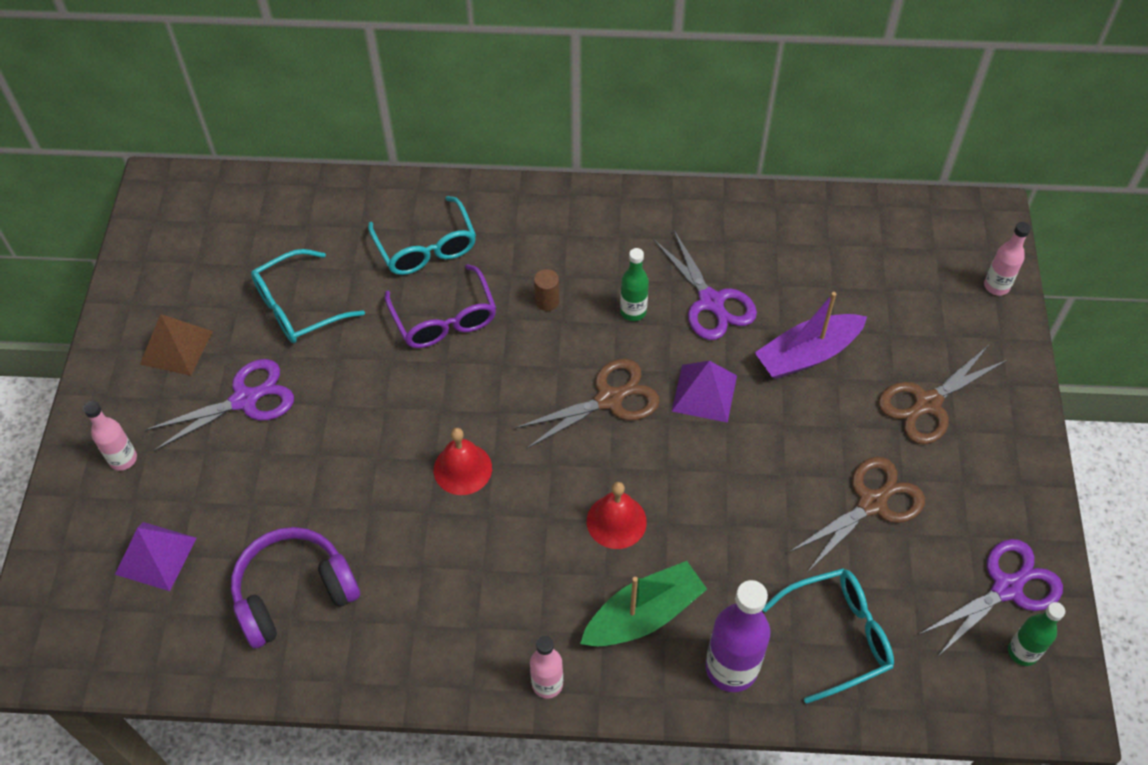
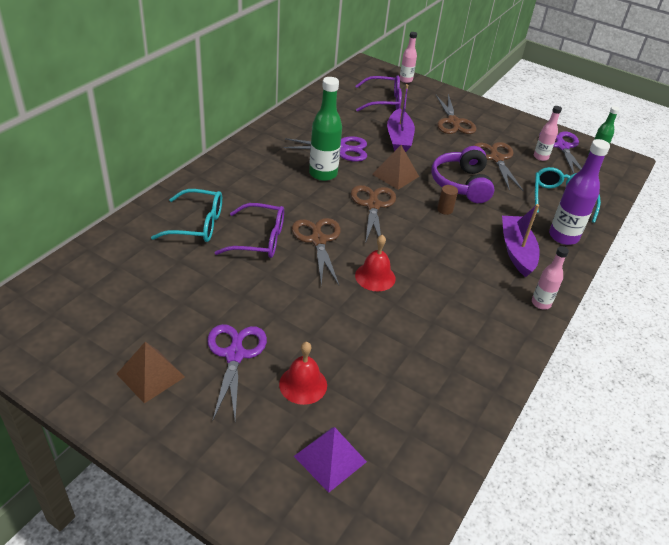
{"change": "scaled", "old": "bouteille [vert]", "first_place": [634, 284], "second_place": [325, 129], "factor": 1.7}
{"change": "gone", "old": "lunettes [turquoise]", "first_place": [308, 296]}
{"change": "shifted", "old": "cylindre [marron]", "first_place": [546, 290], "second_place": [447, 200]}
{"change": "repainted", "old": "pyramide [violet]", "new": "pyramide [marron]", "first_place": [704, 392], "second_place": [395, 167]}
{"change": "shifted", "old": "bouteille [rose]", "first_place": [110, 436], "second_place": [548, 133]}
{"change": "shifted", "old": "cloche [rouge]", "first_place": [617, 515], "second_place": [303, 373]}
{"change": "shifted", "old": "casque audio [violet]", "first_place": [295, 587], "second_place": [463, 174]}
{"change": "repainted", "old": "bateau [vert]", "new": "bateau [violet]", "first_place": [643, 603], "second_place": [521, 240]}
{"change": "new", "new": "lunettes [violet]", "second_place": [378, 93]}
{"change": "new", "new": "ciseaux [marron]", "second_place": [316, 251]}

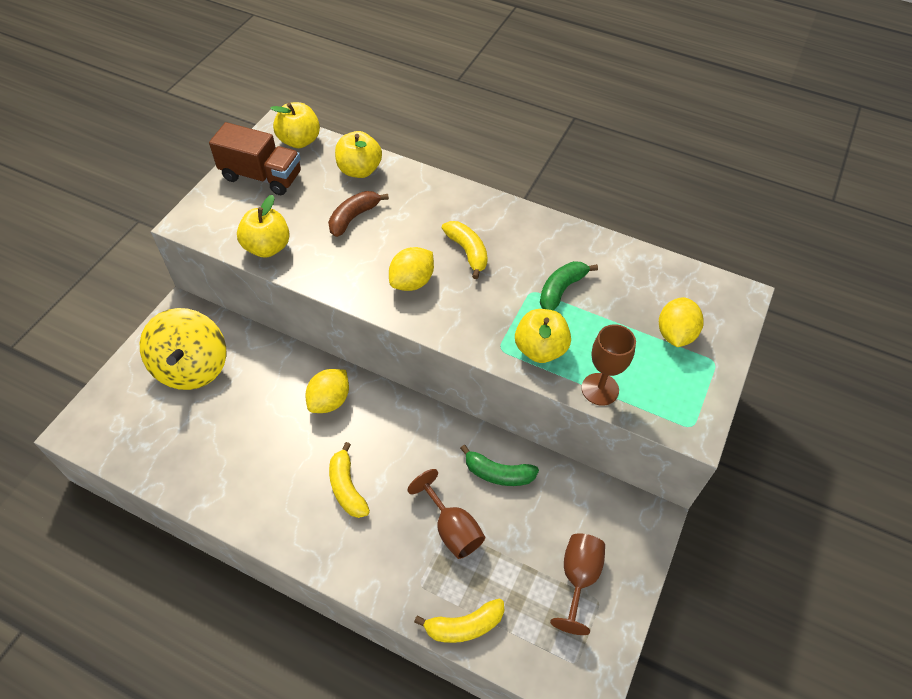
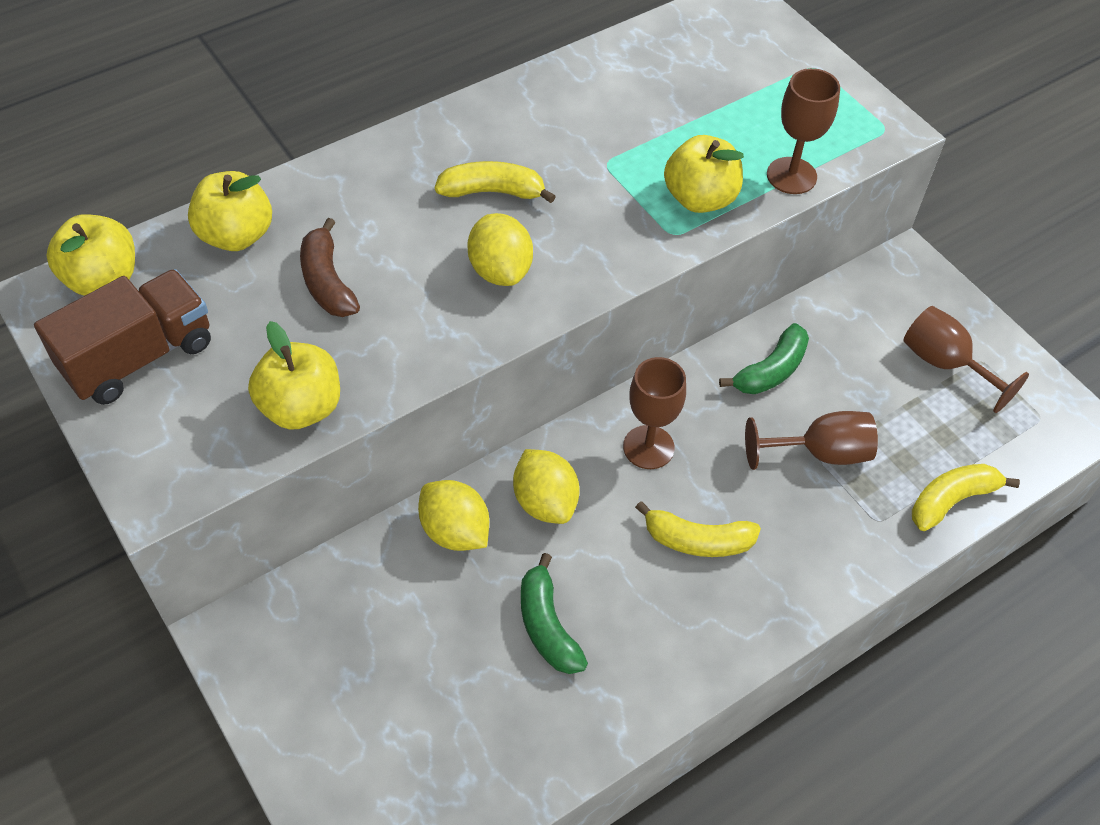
{"change": "shifted", "old": "banane [vert]", "first_place": [569, 286], "second_place": [554, 613]}
{"change": "shifted", "old": "citron [jaune]", "first_place": [681, 322], "second_place": [453, 515]}
{"change": "gone", "old": "toupie [jaune]", "first_place": [183, 349]}
{"change": "rotated", "old": "banane [jaune]", "first_place": [459, 621], "second_place": [966, 497], "degrees": -135}
{"change": "new", "new": "verre à pied [marron]", "second_place": [654, 413]}

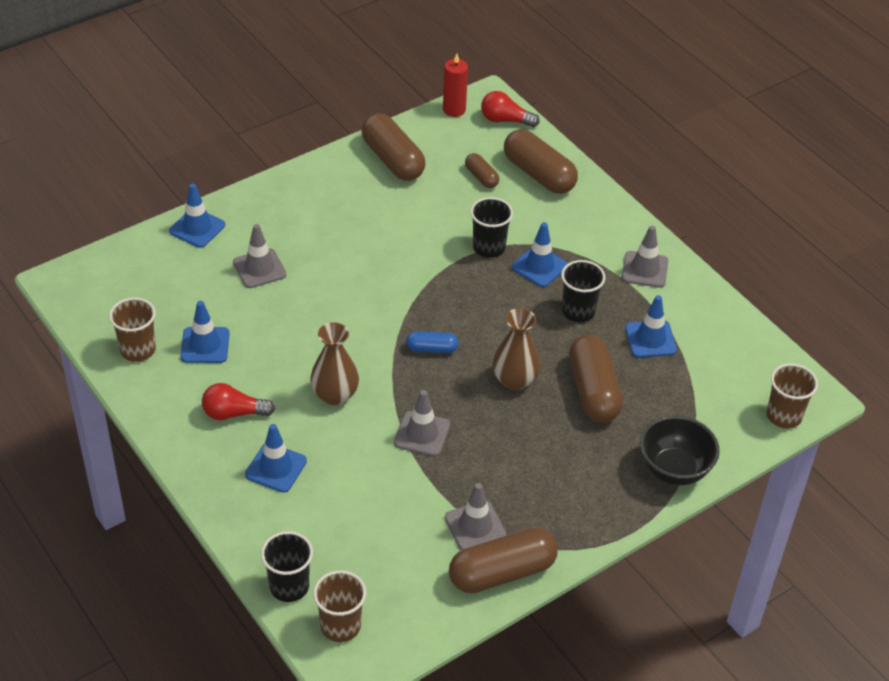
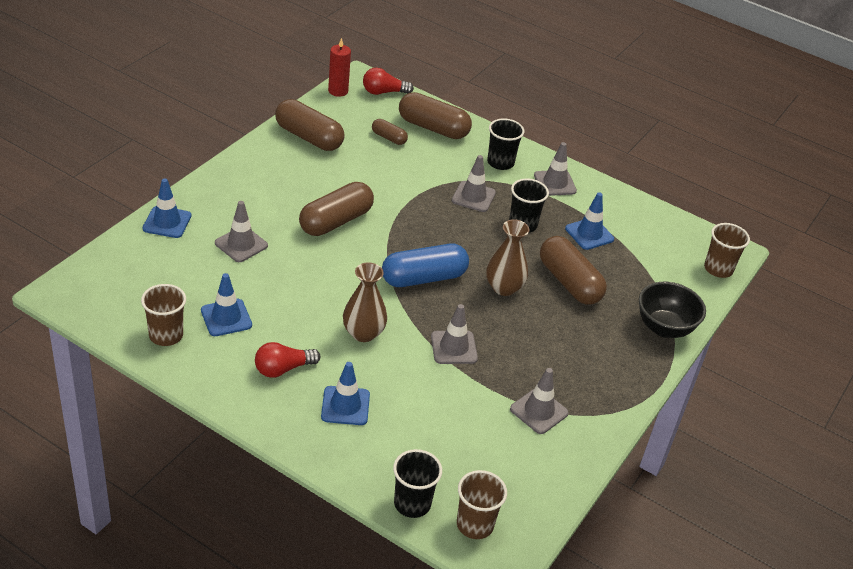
{"change": "shifted", "old": "gobelet [noir]", "first_place": [491, 227], "second_place": [505, 144]}
{"change": "repainted", "old": "cône de chantier [bleu]", "new": "cône de chantier [gris]", "first_place": [540, 254], "second_place": [474, 183]}
{"change": "scaled", "old": "gélule [bleu]", "first_place": [432, 342], "second_place": [425, 265], "factor": 1.94}
{"change": "shifted", "old": "gélule [marron]", "first_place": [503, 560], "second_place": [336, 209]}

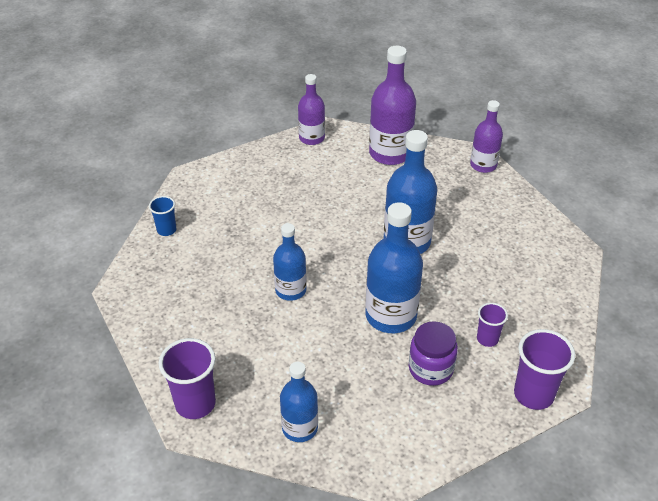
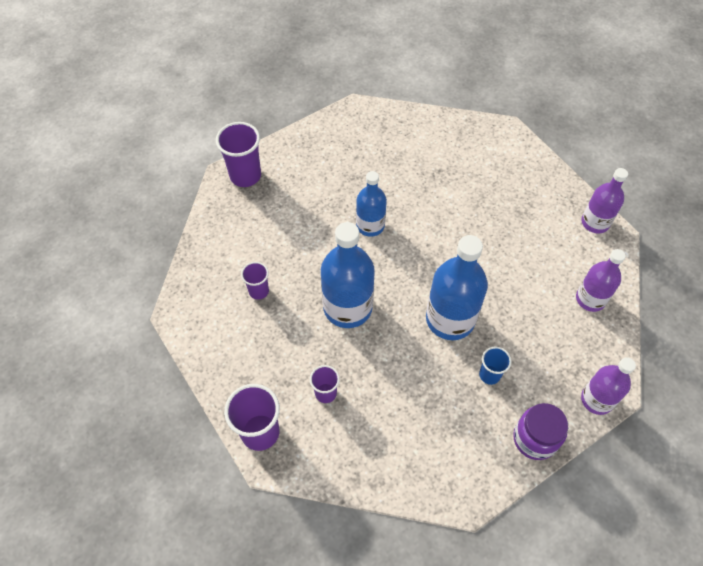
{"change": "scaled", "old": "bouteille [violet]", "first_place": [392, 105], "second_place": [601, 280], "factor": 0.62}
{"change": "shifted", "old": "gobelet [bleu]", "first_place": [162, 216], "second_place": [495, 366]}
{"change": "shifted", "old": "bocal [violet]", "first_place": [433, 353], "second_place": [540, 431]}
{"change": "gone", "old": "bouteille [bleu]", "first_place": [299, 402]}
{"change": "new", "new": "gobelet [violet]", "second_place": [255, 281]}

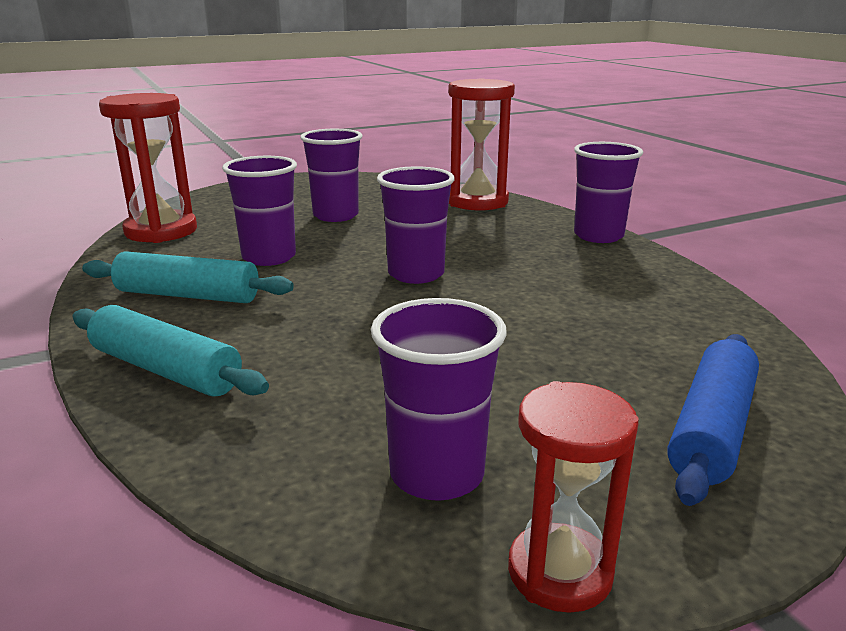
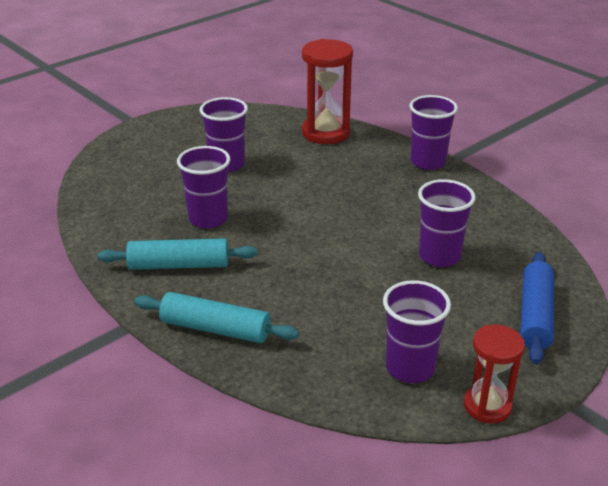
{"change": "gone", "old": "sablier [rouge]", "first_place": [148, 168]}
{"change": "shifted", "old": "gobelet [violet]", "first_place": [416, 225], "second_place": [447, 223]}

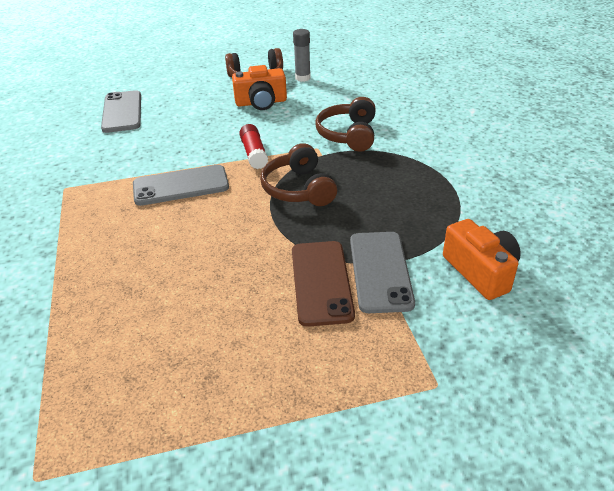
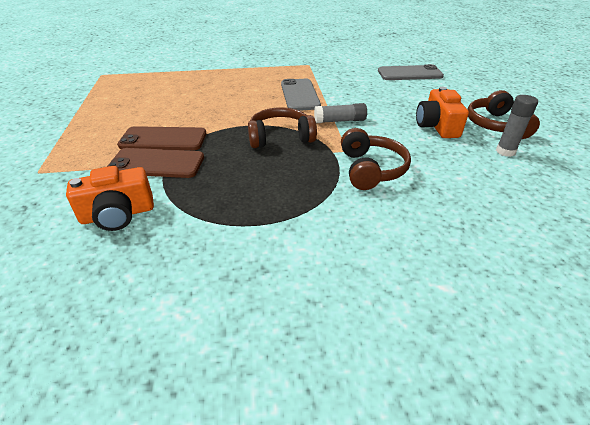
{"change": "rotated", "old": "casque audio [marron]", "first_place": [345, 124], "second_place": [376, 159], "degrees": 75}
{"change": "repainted", "old": "bâton de colle [rouge]", "new": "bâton de colle [gris]", "first_place": [253, 146], "second_place": [340, 113]}
{"change": "repainted", "old": "téléphone [gris]", "new": "téléphone [marron]", "first_place": [382, 272], "second_place": [155, 163]}

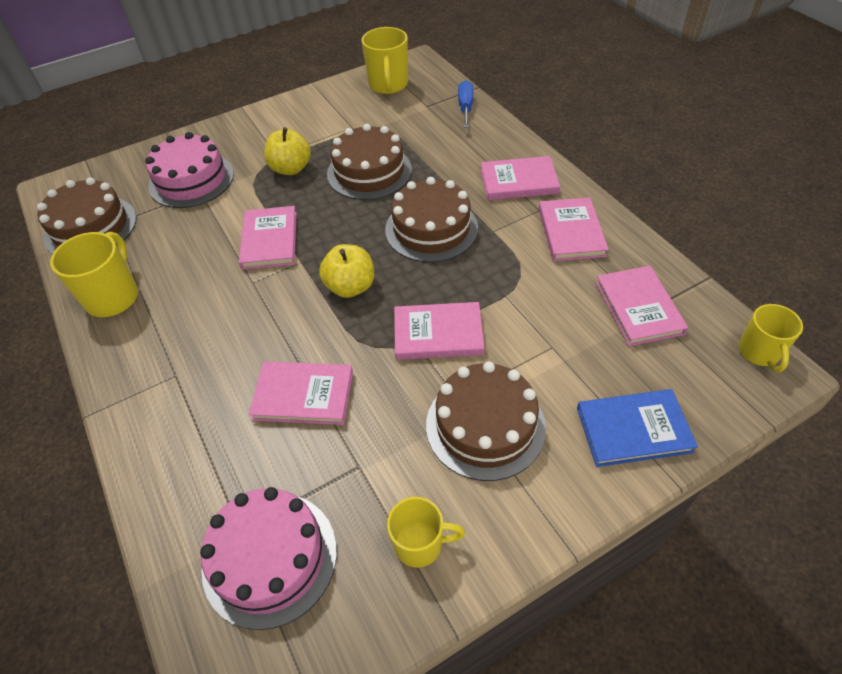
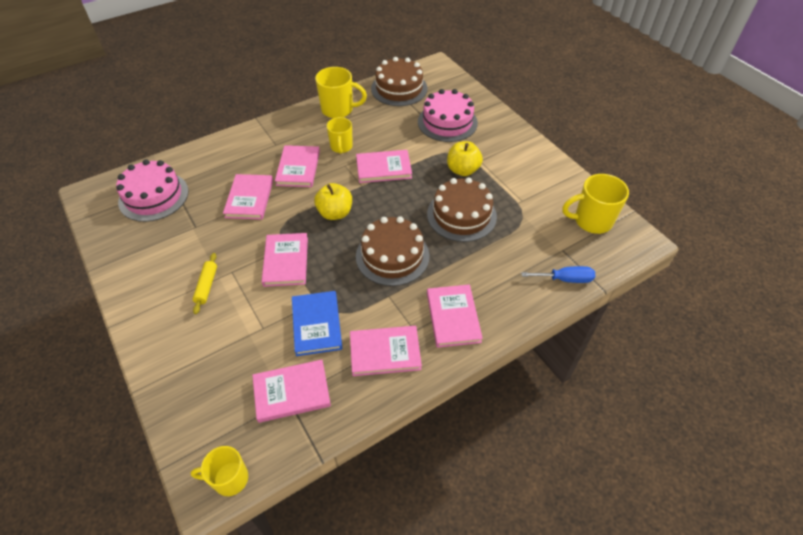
{"change": "swapped", "old": "gâteau [marron]", "new": "rouleau à pâtisserie [jaune]", "first_place": [486, 421], "second_place": [205, 283]}
{"change": "shifted", "old": "livre [bleu]", "first_place": [637, 428], "second_place": [317, 323]}
{"change": "shifted", "old": "tasse [jaune]", "first_place": [426, 532], "second_place": [340, 135]}
{"change": "new", "new": "livre [rose]", "second_place": [297, 166]}

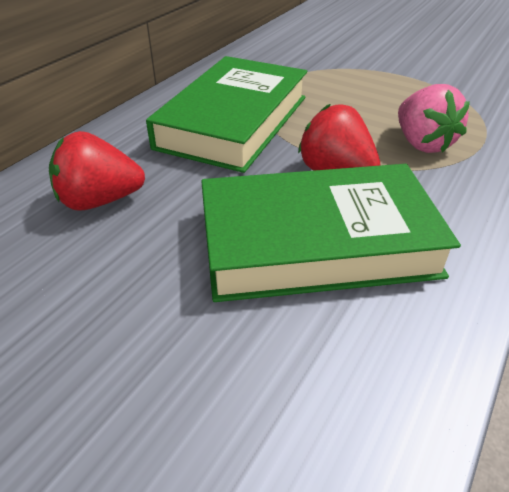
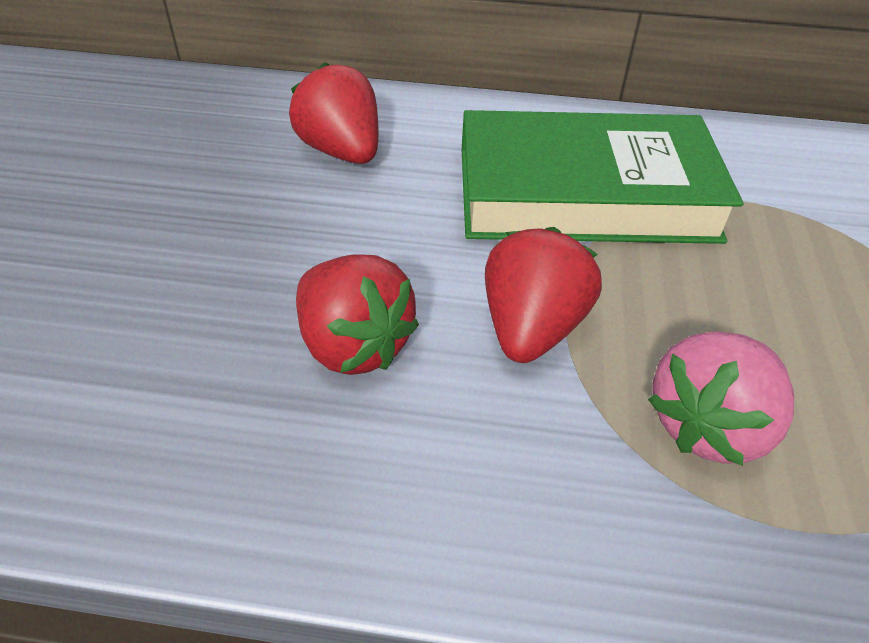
{"change": "swapped", "old": "livre [vert]", "new": "fraise [rouge]", "first_place": [331, 233], "second_place": [357, 314]}

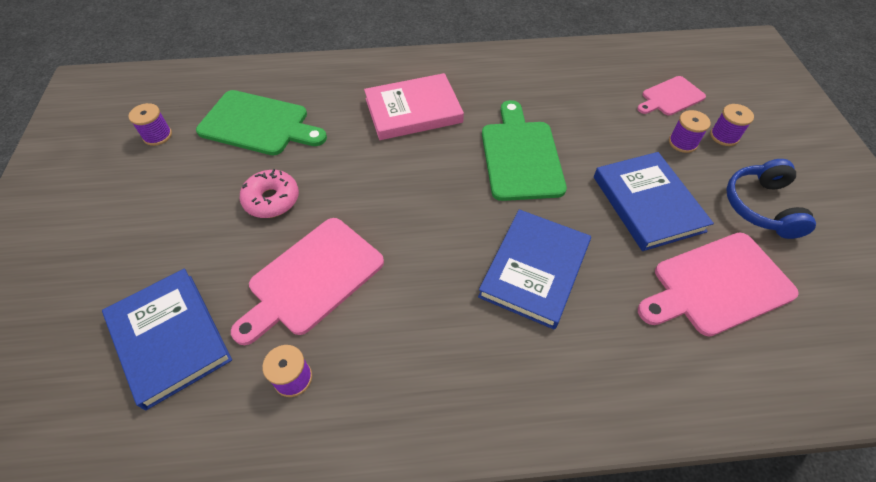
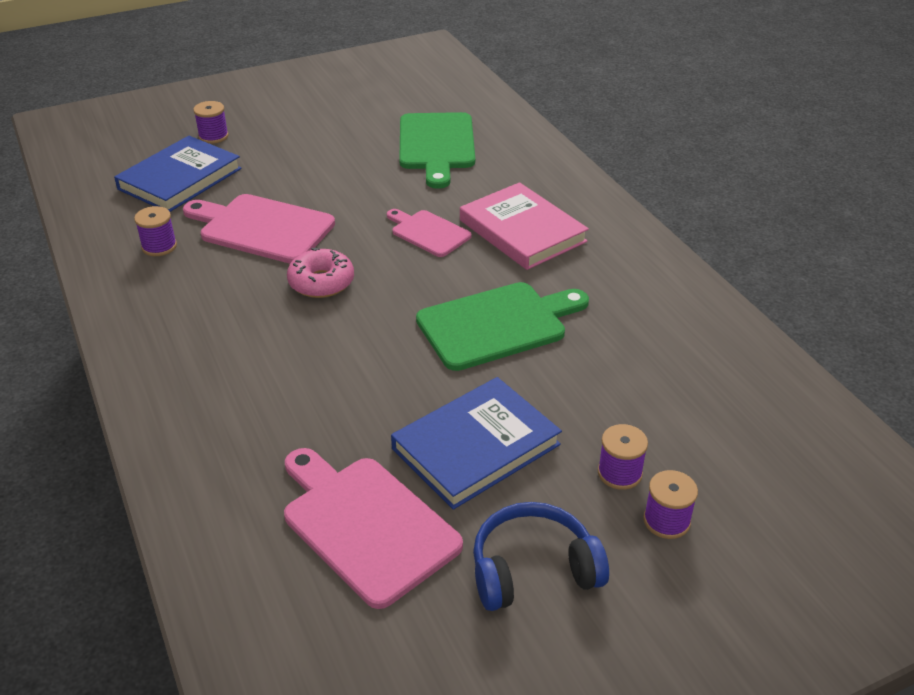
{"change": "shifted", "old": "planche à découper [rose]", "first_place": [671, 96], "second_place": [429, 233]}
{"change": "shifted", "old": "bobine [violet]", "first_place": [150, 124], "second_place": [211, 122]}
{"change": "shifted", "old": "beignet [rose]", "first_place": [269, 193], "second_place": [320, 272]}
{"change": "gone", "old": "livre [bleu]", "first_place": [534, 269]}

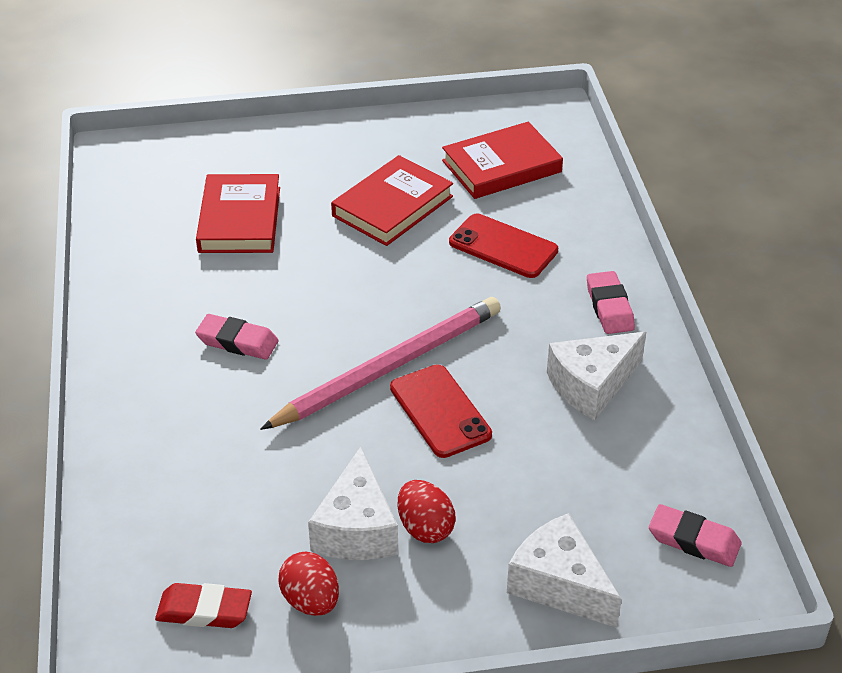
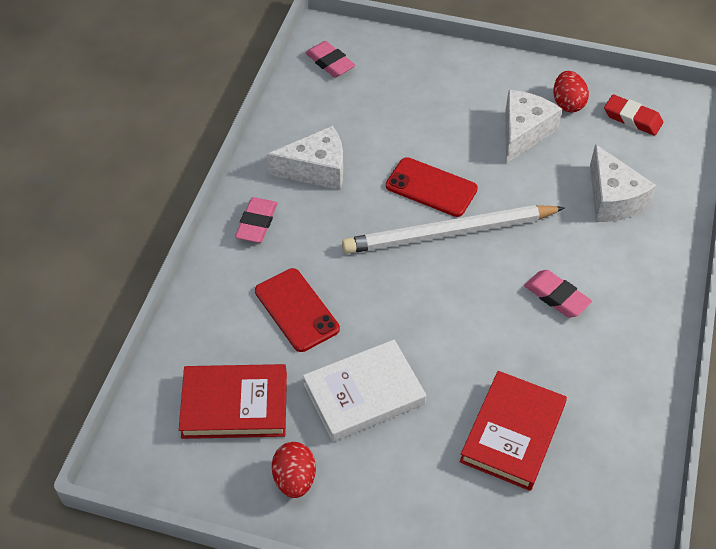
{"change": "repainted", "old": "livre [rouge]", "new": "livre [blanc]", "first_place": [392, 200], "second_place": [364, 390]}
{"change": "repainted", "old": "crayon [rose]", "new": "crayon [blanc]", "first_place": [380, 363], "second_place": [453, 229]}
{"change": "rotated", "old": "téléphone [rouge]", "first_place": [441, 411], "second_place": [432, 187], "degrees": -60}
{"change": "shifted", "old": "œuf [rouge]", "first_place": [427, 511], "second_place": [294, 470]}
{"change": "shifted", "old": "fromage [blanc]", "first_place": [564, 570], "second_place": [623, 183]}

